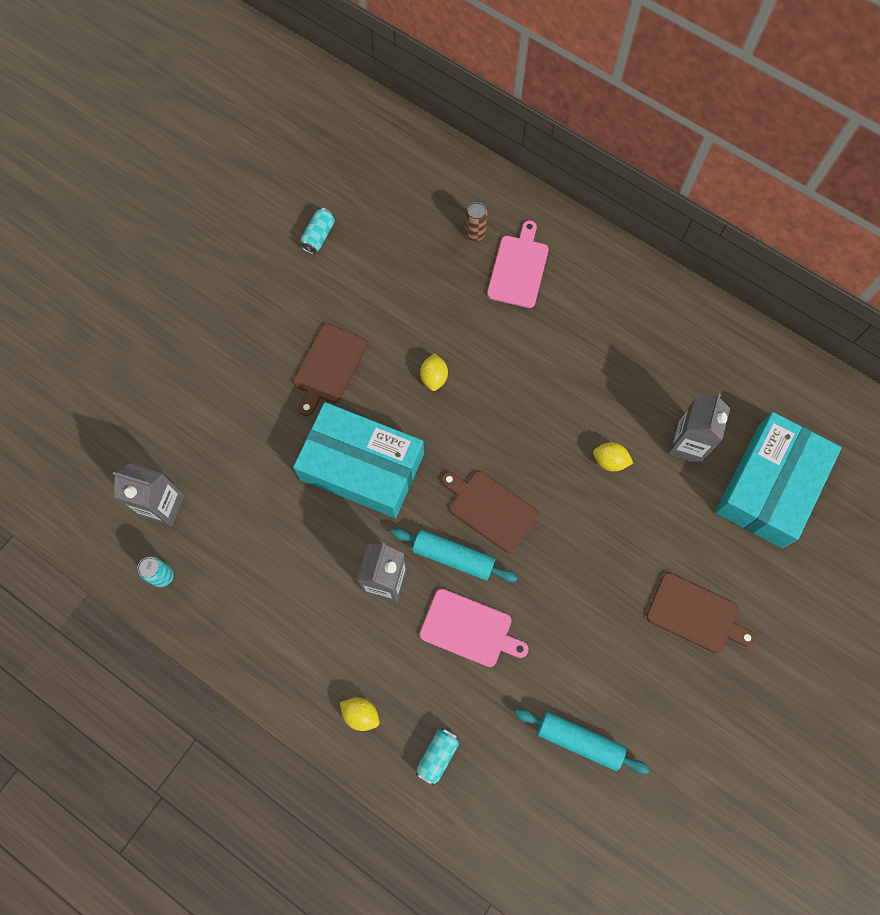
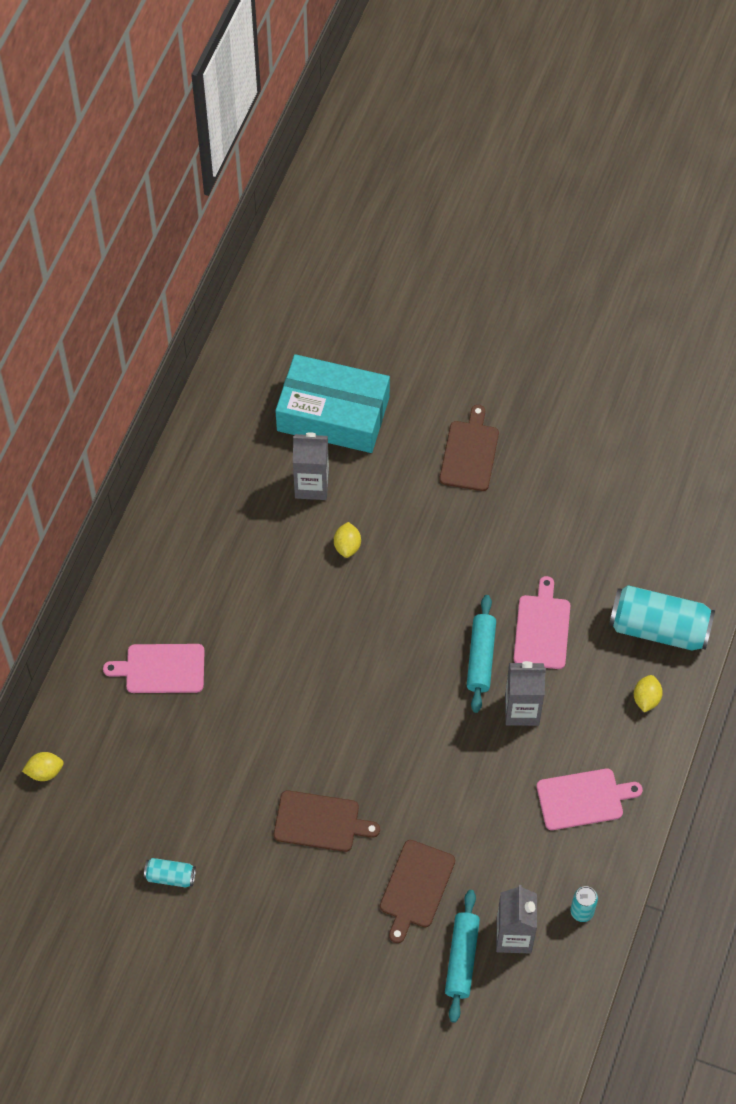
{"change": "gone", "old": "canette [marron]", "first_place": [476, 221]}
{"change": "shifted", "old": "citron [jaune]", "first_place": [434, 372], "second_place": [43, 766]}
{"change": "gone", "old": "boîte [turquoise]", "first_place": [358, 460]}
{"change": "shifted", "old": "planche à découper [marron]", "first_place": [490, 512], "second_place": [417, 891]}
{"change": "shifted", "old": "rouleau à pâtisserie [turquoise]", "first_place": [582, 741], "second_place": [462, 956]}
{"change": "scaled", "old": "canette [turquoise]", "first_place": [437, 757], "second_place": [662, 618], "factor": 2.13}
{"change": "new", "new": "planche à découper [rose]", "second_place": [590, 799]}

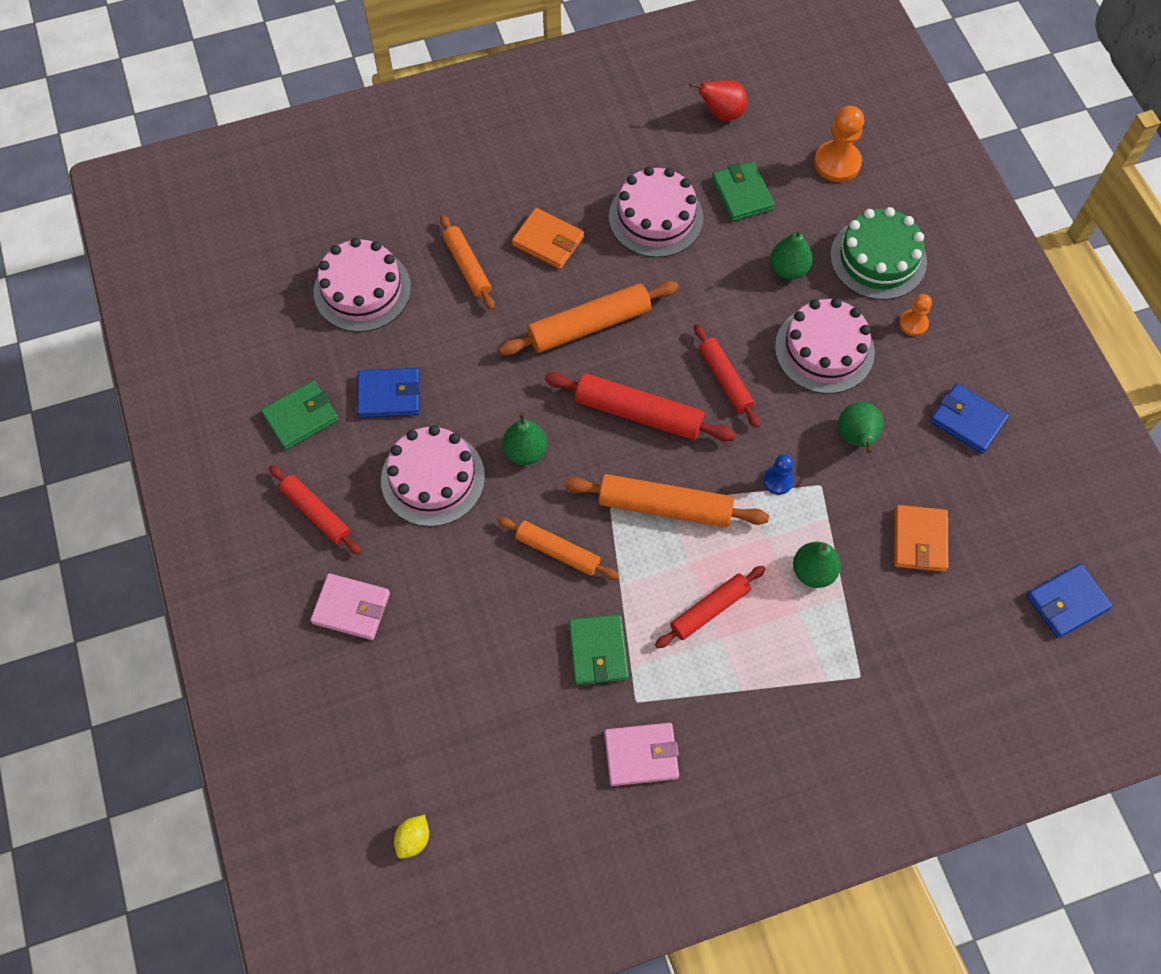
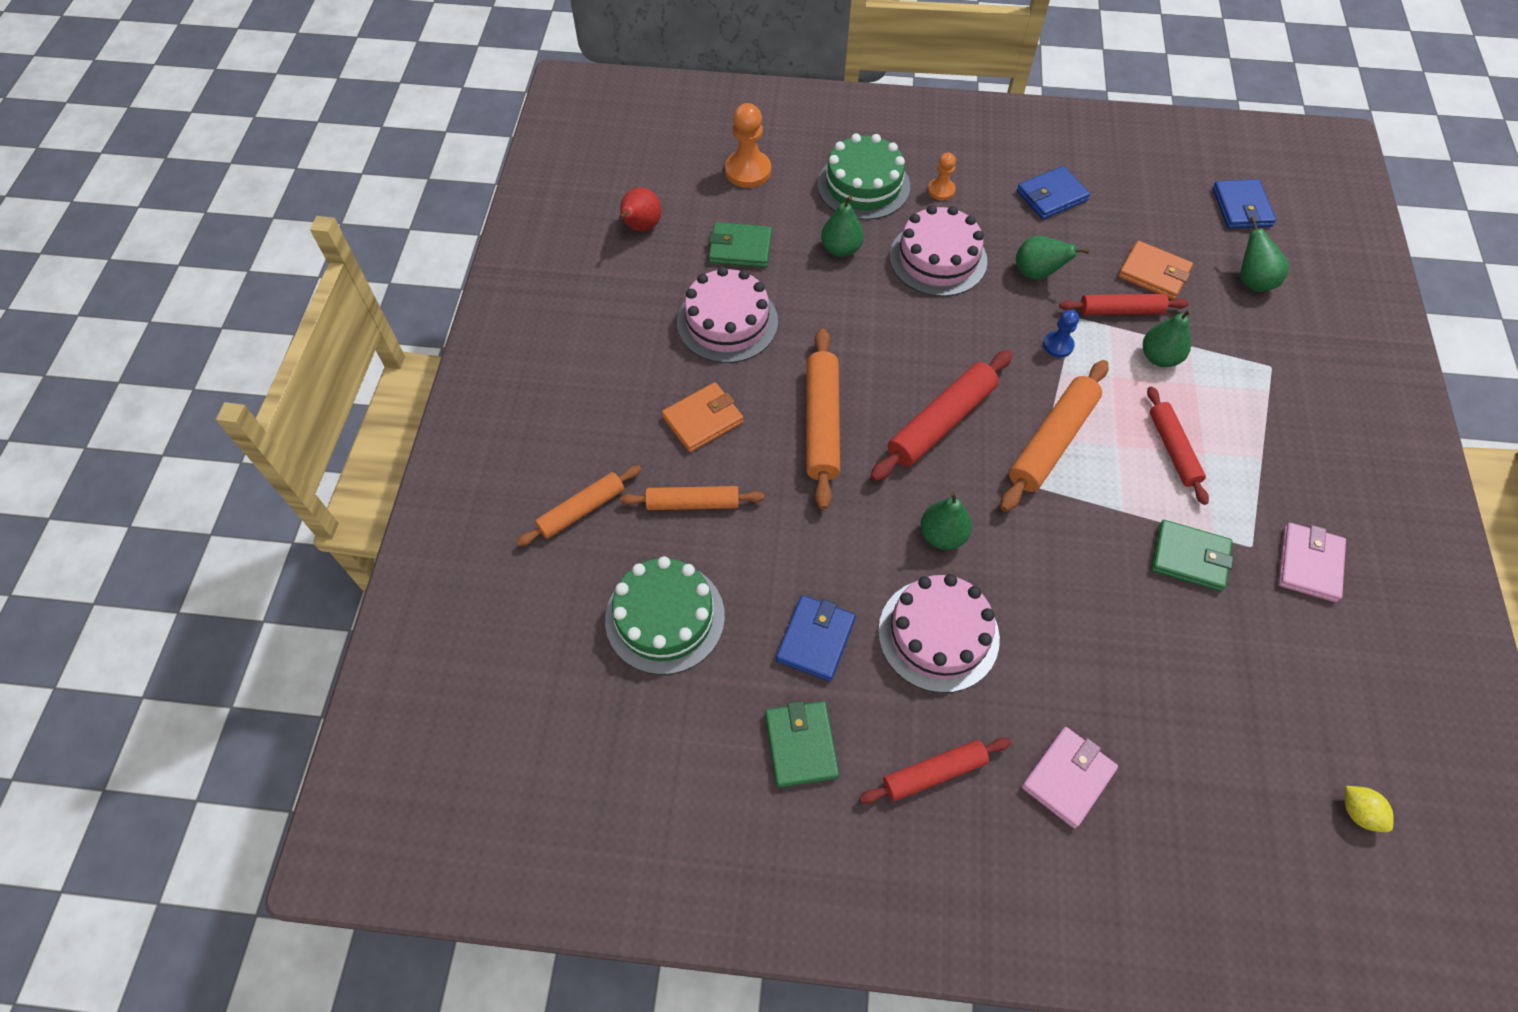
{"change": "repainted", "old": "gâteau [rose]", "new": "gâteau [vert]", "first_place": [362, 285], "second_place": [665, 615]}
{"change": "shifted", "old": "rouleau à pâtisserie [rouge]", "first_place": [727, 376], "second_place": [1124, 304]}
{"change": "shifted", "old": "rouleau à pâtisserie [orange]", "first_place": [558, 548], "second_place": [578, 506]}
{"change": "new", "new": "poire [vert]", "second_place": [1264, 254]}

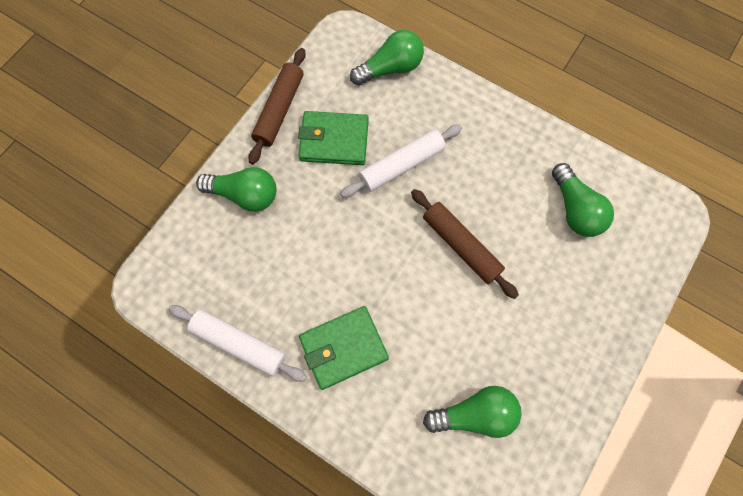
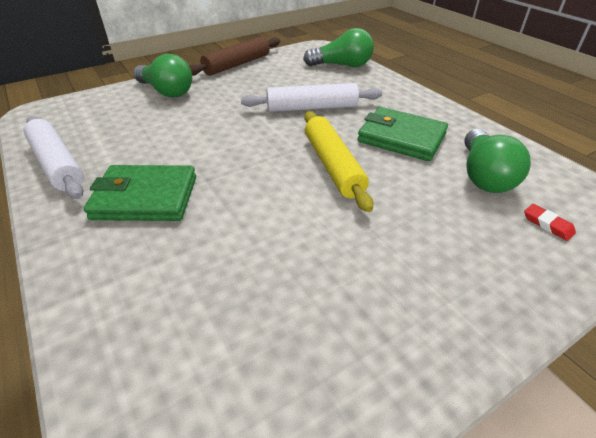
{"change": "shifted", "old": "portefeuille [vert]", "first_place": [333, 138], "second_place": [402, 134]}
{"change": "repainted", "old": "rouleau à pâtisserie [marron]", "new": "rouleau à pâtisserie [jaune]", "first_place": [465, 244], "second_place": [338, 161]}
{"change": "gone", "old": "ampoule [vert]", "first_place": [472, 412]}
{"change": "new", "new": "gomme [rouge]", "second_place": [550, 222]}

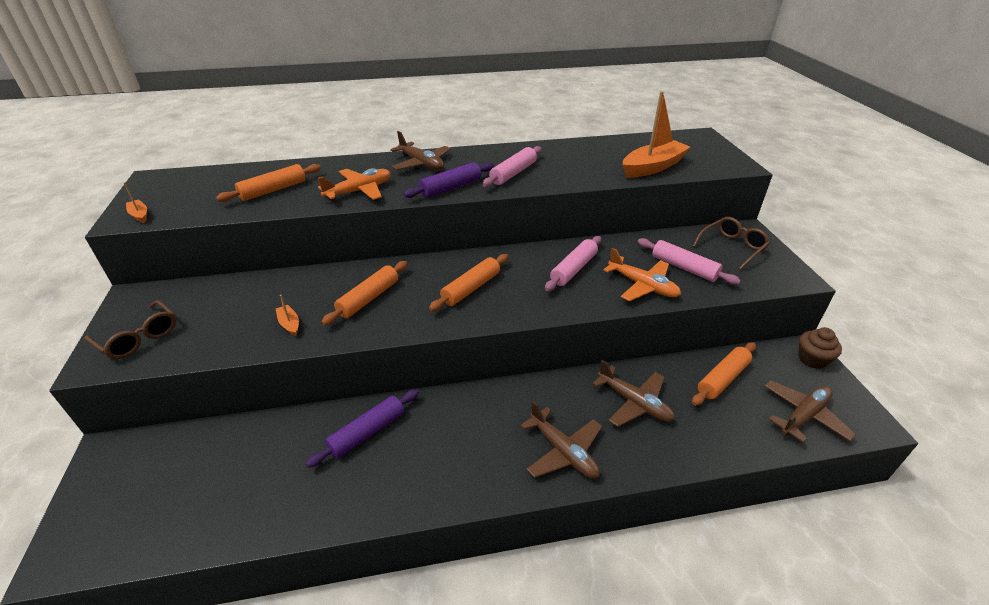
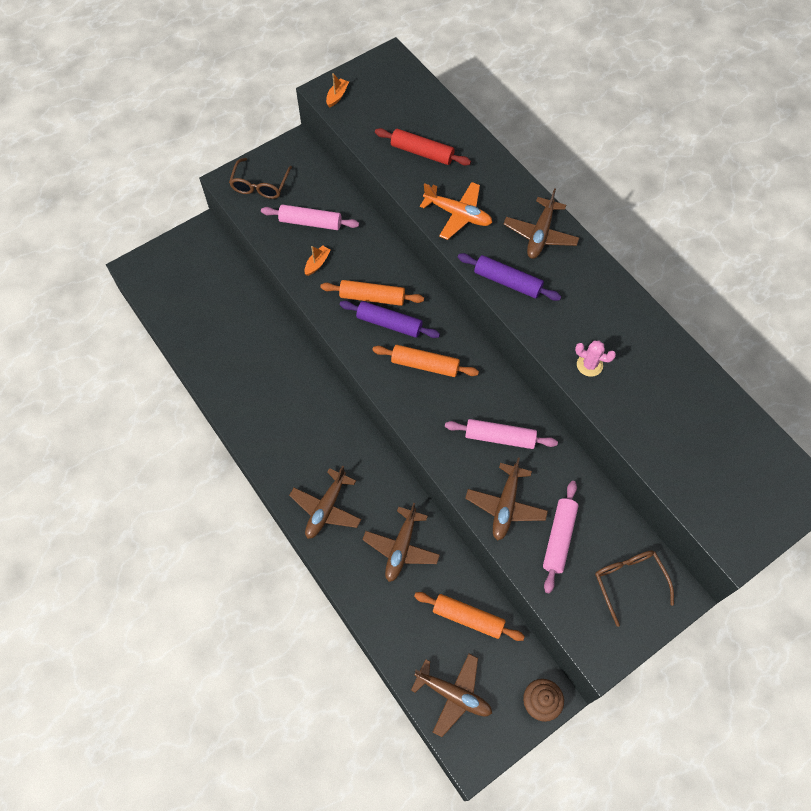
{"change": "gone", "old": "bateau [orange]", "first_place": [657, 134]}
{"change": "shifted", "old": "rouleau à pâtisserie [rose]", "first_place": [512, 166], "second_place": [310, 217]}
{"change": "repainted", "old": "rouleau à pâtisserie [orange]", "new": "rouleau à pâtisserie [rouge]", "first_place": [268, 183], "second_place": [423, 147]}
{"change": "rotated", "old": "lunettes [marron]", "first_place": [731, 243], "second_place": [634, 588], "degrees": -135}
{"change": "repainted", "old": "avion [orange]", "new": "avion [marron]", "first_place": [642, 274], "second_place": [506, 499]}
{"change": "shifted", "old": "rouleau à pâtisserie [violet]", "first_place": [362, 428], "second_place": [390, 319]}
{"change": "new", "new": "cactus [rose]", "second_place": [595, 359]}

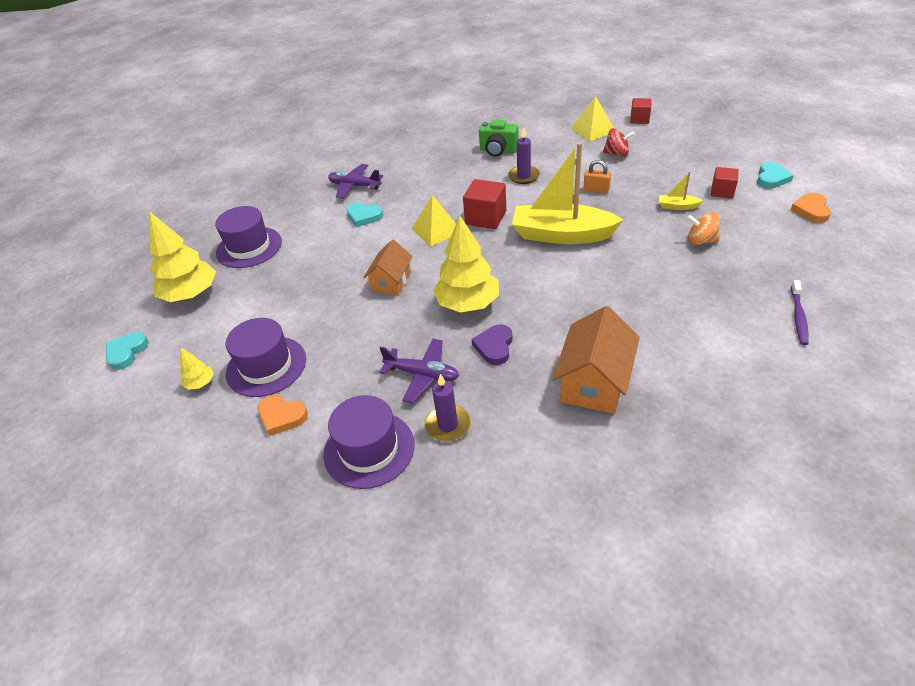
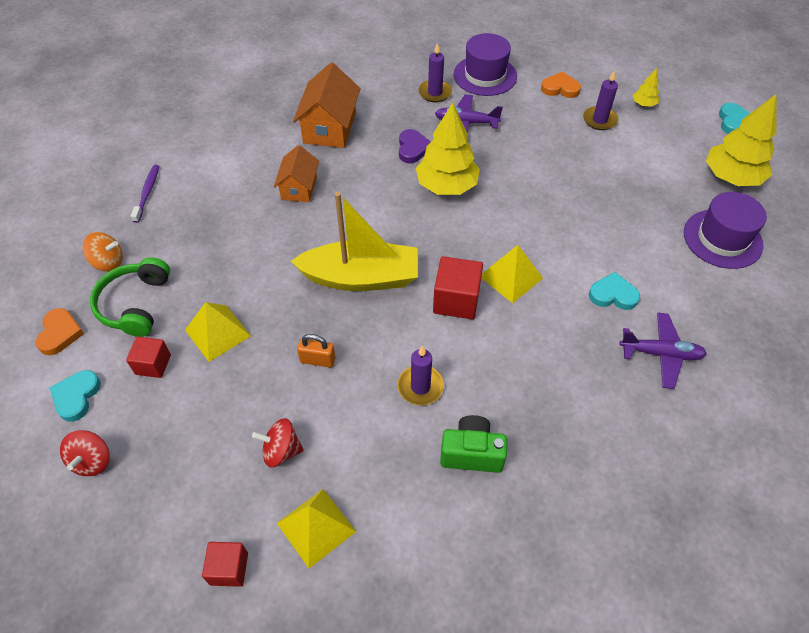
{"change": "swapped", "old": "bateau [jaune]", "new": "pyramide [jaune]", "first_place": [681, 190], "second_place": [218, 332]}
{"change": "shifted", "old": "toupie [orange]", "first_place": [703, 229], "second_place": [103, 251]}
{"change": "shifted", "old": "maison [orange]", "first_place": [388, 267], "second_place": [296, 173]}
{"change": "swapped", "old": "chapeau [violet]", "new": "bougie [violet]", "first_place": [266, 357], "second_place": [600, 100]}
{"change": "new", "new": "casque audio [vert]", "second_place": [130, 297]}
{"change": "new", "new": "toupie [rouge]", "second_place": [85, 453]}

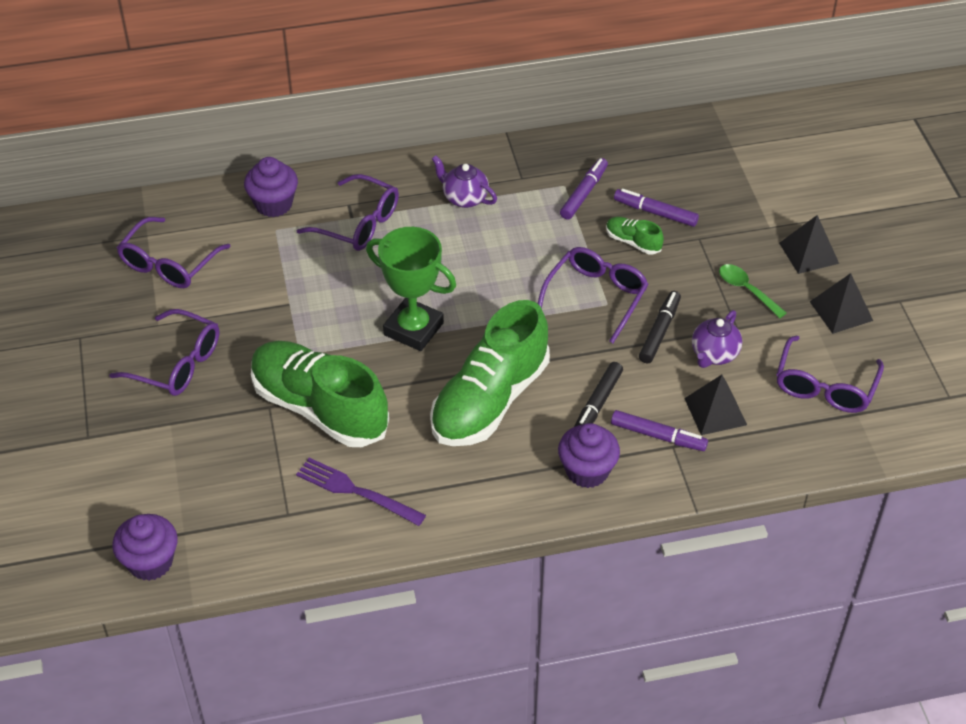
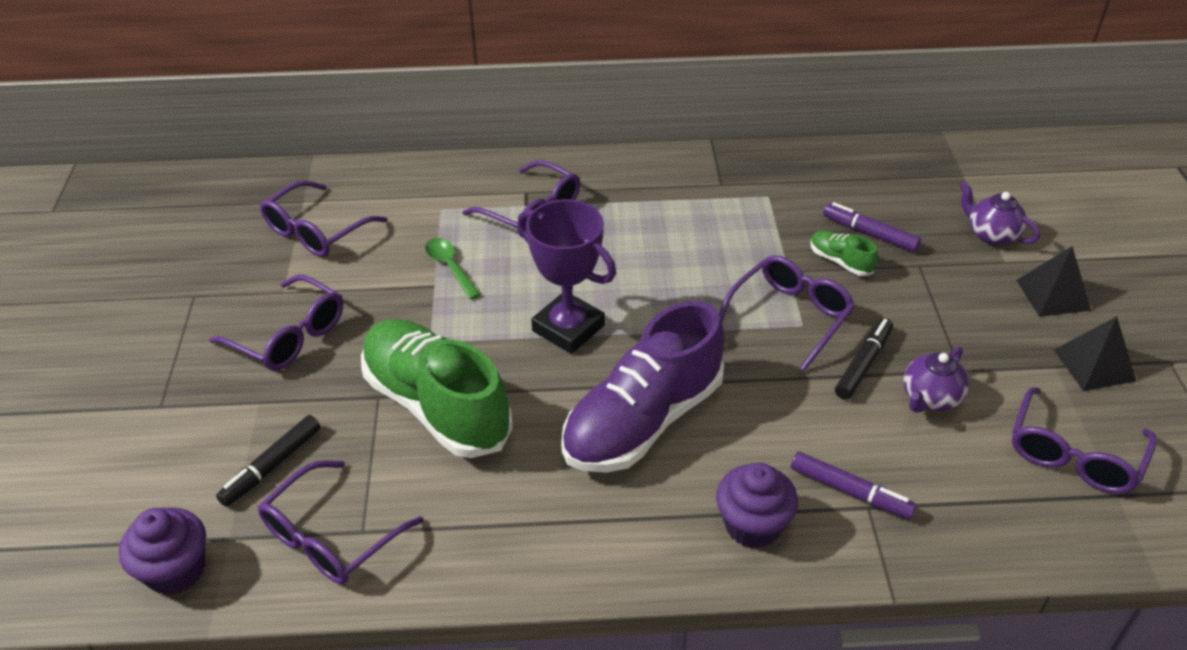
{"change": "shifted", "old": "théière [violet]", "first_place": [464, 181], "second_place": [1000, 213]}
{"change": "gone", "old": "muffin [violet]", "first_place": [271, 187]}
{"change": "gone", "old": "feutre [violet]", "first_place": [584, 189]}
{"change": "repainted", "old": "trophée [vert]", "new": "trophée [violet]", "first_place": [411, 289], "second_place": [566, 276]}
{"change": "shifted", "old": "cuillère [vert]", "first_place": [753, 291], "second_place": [453, 269]}
{"change": "repainted", "old": "chaussure [vert]", "new": "chaussure [violet]", "first_place": [490, 373], "second_place": [643, 387]}
{"change": "shifted", "old": "feutre [noir]", "first_place": [598, 394], "second_place": [268, 461]}
{"change": "gone", "old": "pyramide [noir]", "first_place": [715, 405]}
{"change": "gone", "old": "fourchette [violet]", "first_place": [361, 492]}
{"change": "new", "new": "lunettes [violet]", "second_place": [341, 522]}

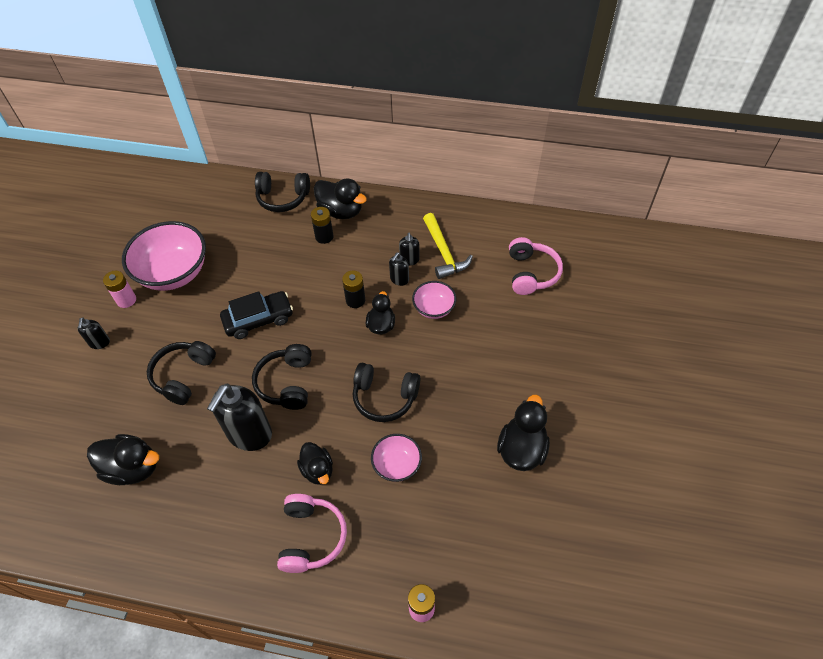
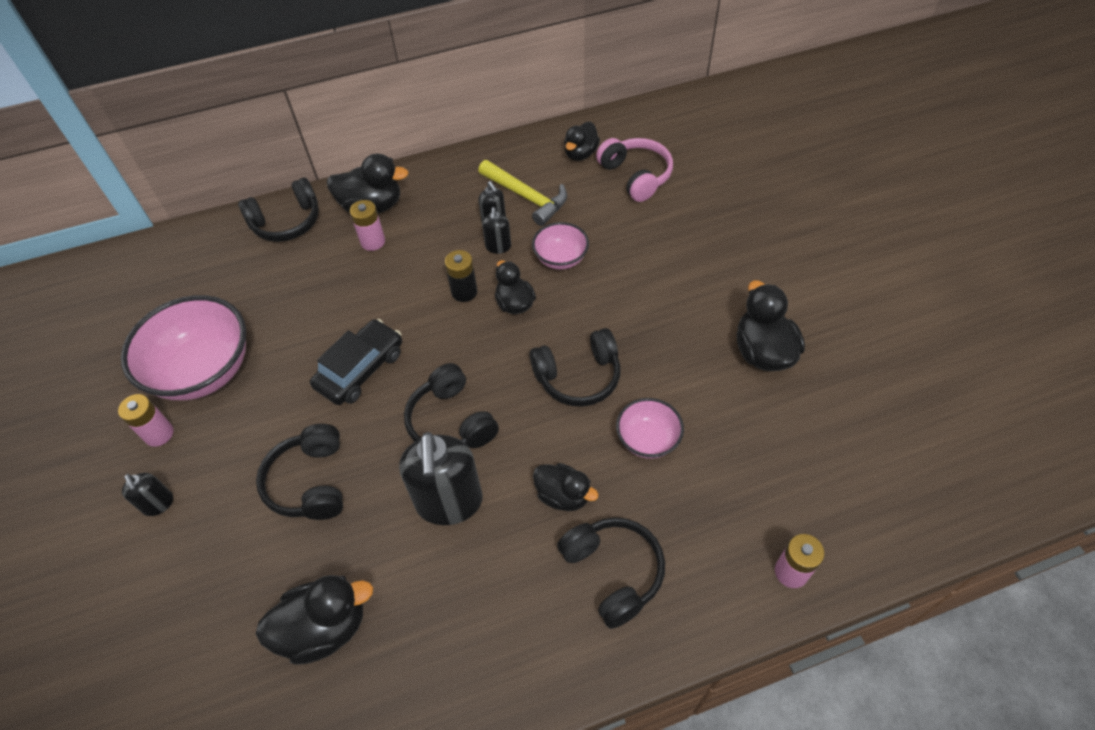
{"change": "repainted", "old": "pile [noir]", "new": "pile [rose]", "first_place": [322, 225], "second_place": [367, 225]}
{"change": "repainted", "old": "casque audio [rose]", "new": "casque audio [noir]", "first_place": [312, 533], "second_place": [611, 573]}
{"change": "new", "new": "canard [noir]", "second_place": [582, 141]}

